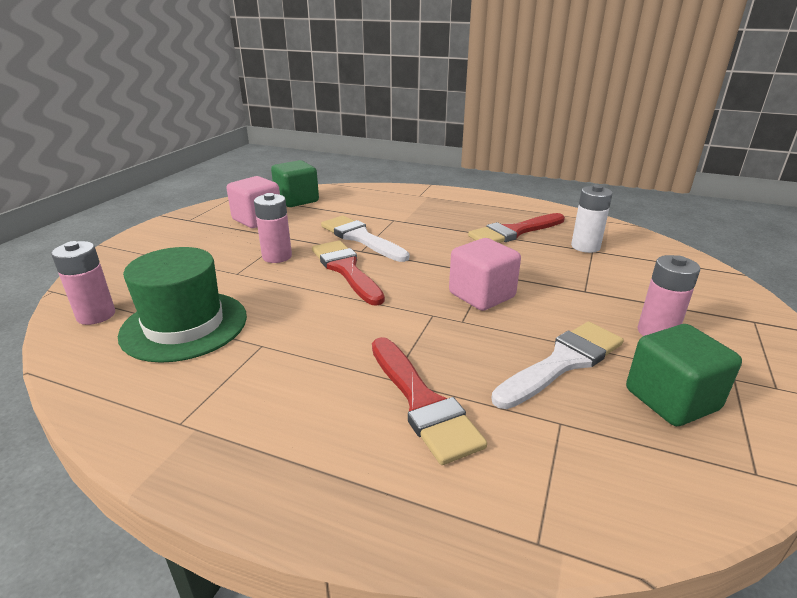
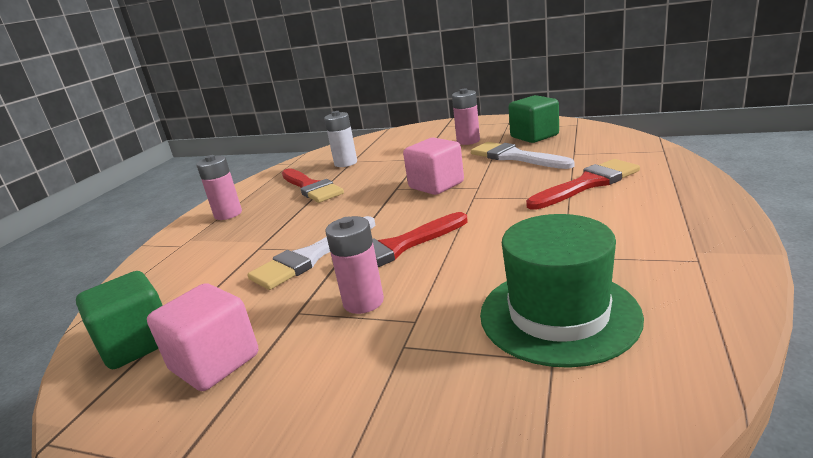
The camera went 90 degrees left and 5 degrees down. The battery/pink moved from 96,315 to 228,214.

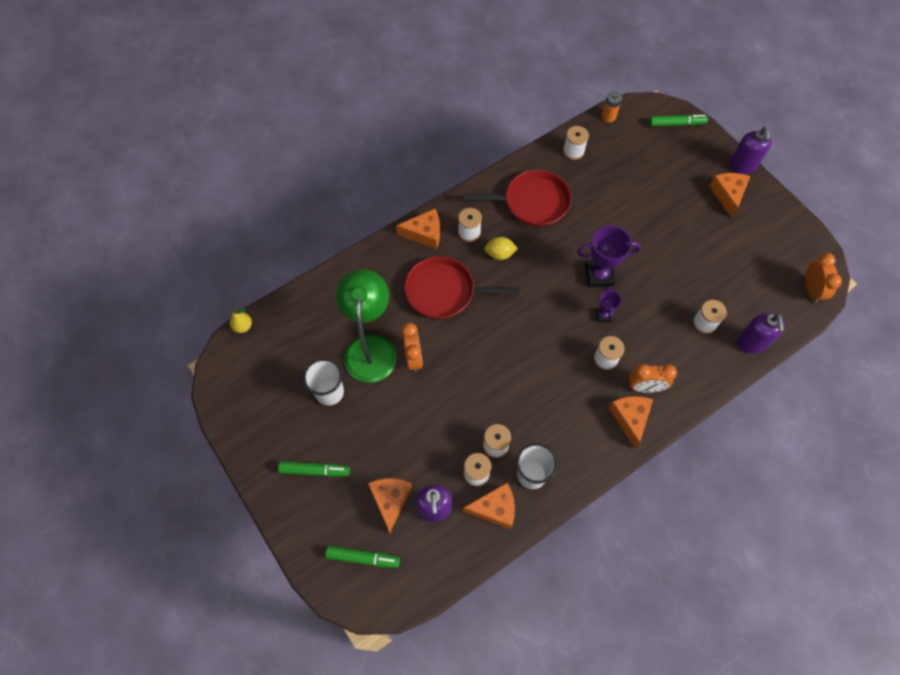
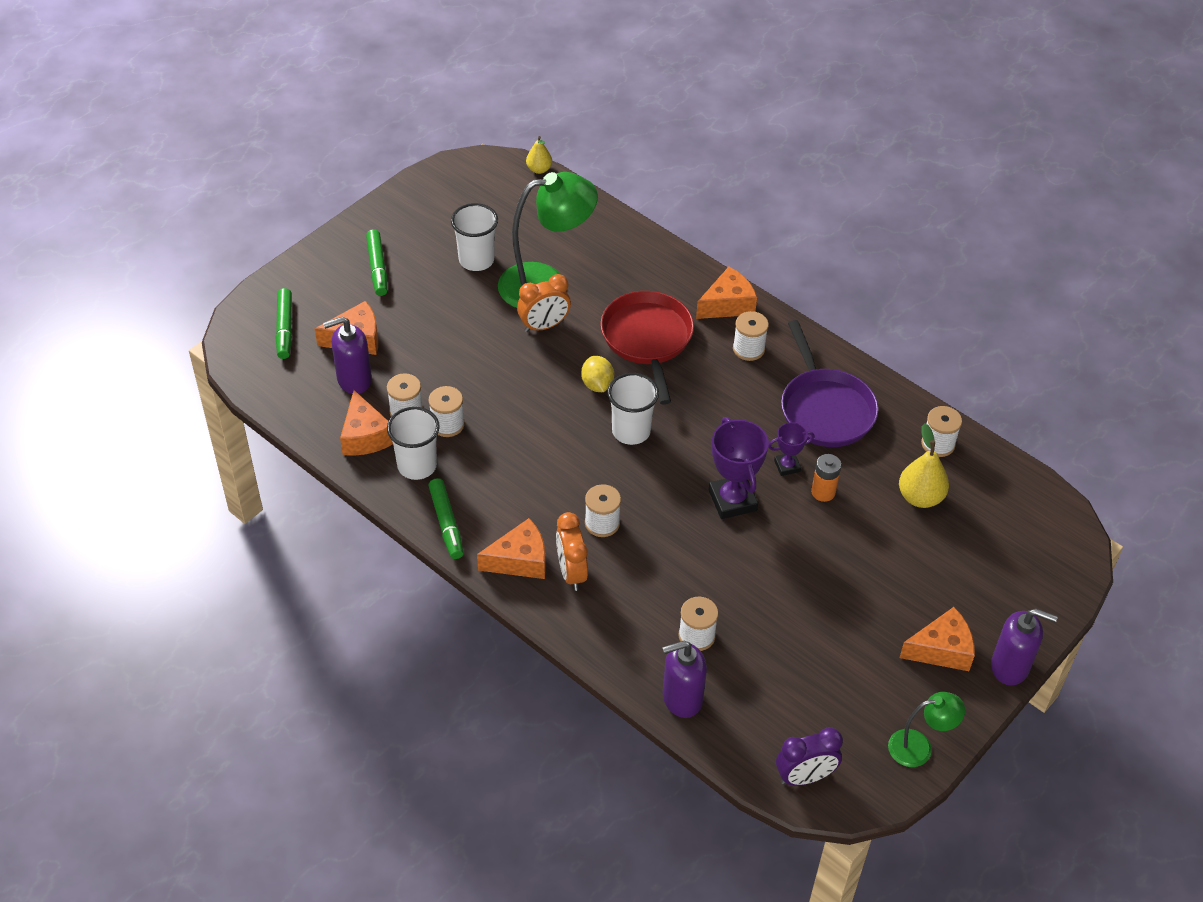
The camera went 75 degrees right and 15 degrees down. The cheese/orange at 424,234 turned 105 degrees counterclockwise. The pan/red at 532,202 became the pan/purple at 825,409. The lemon/yellow moved from 500,254 to 597,384. The trophy/purple moved from 603,315 to 787,466. The battery/orange moved from 608,116 to 823,492. The marker/green moved from 676,124 to 446,523. The soap dispenser/purple at 742,166 turned 150 degrees counterclockwise. The clock/orange at 811,290 became the clock/purple at 805,777. The cup/white at 631,431 appeared. The lamp/green at 919,747 appeared. The pear/yellow at 920,497 appeared.

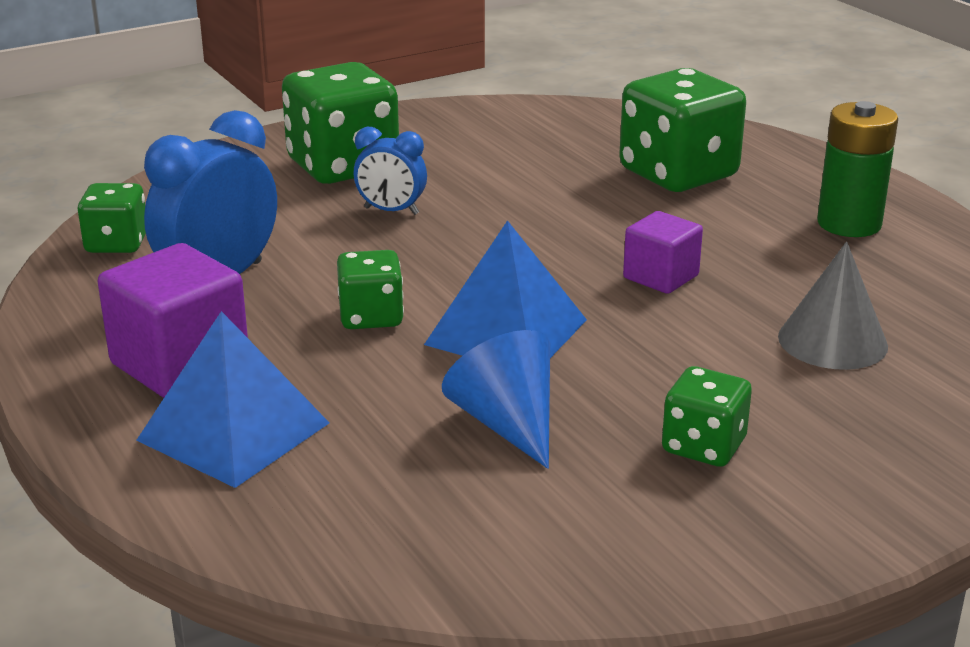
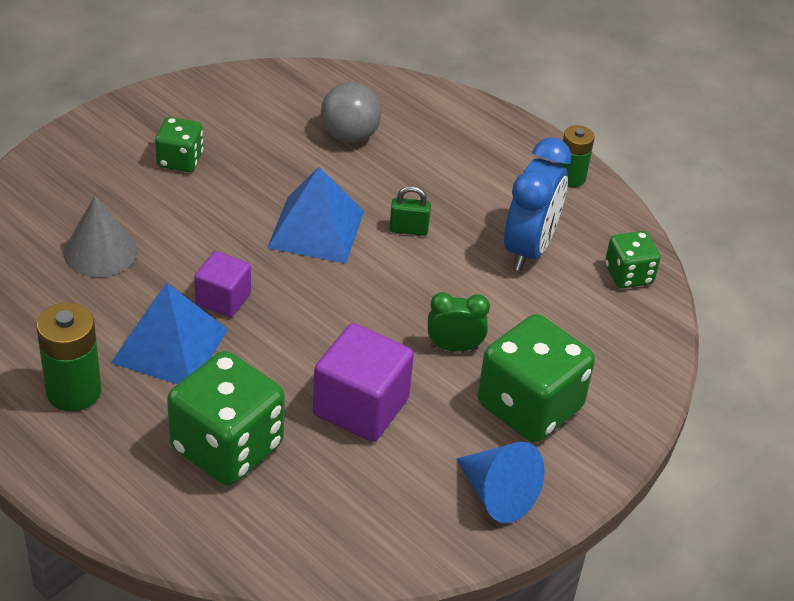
The camera went 160 degrees right and 15 degrees up. The cube/purple moved from 180,364 to 361,407. The pyramid/blue moved from 233,431 to 170,346. The dice/green at 371,317 was replaced by the padlock/green at 408,229. The clock/blue at 391,211 became the clock/green at 454,347. The cone/blue moved from 507,424 to 497,494. The ball/grey at 349,136 appeared. The battery/green at 571,178 appeared.

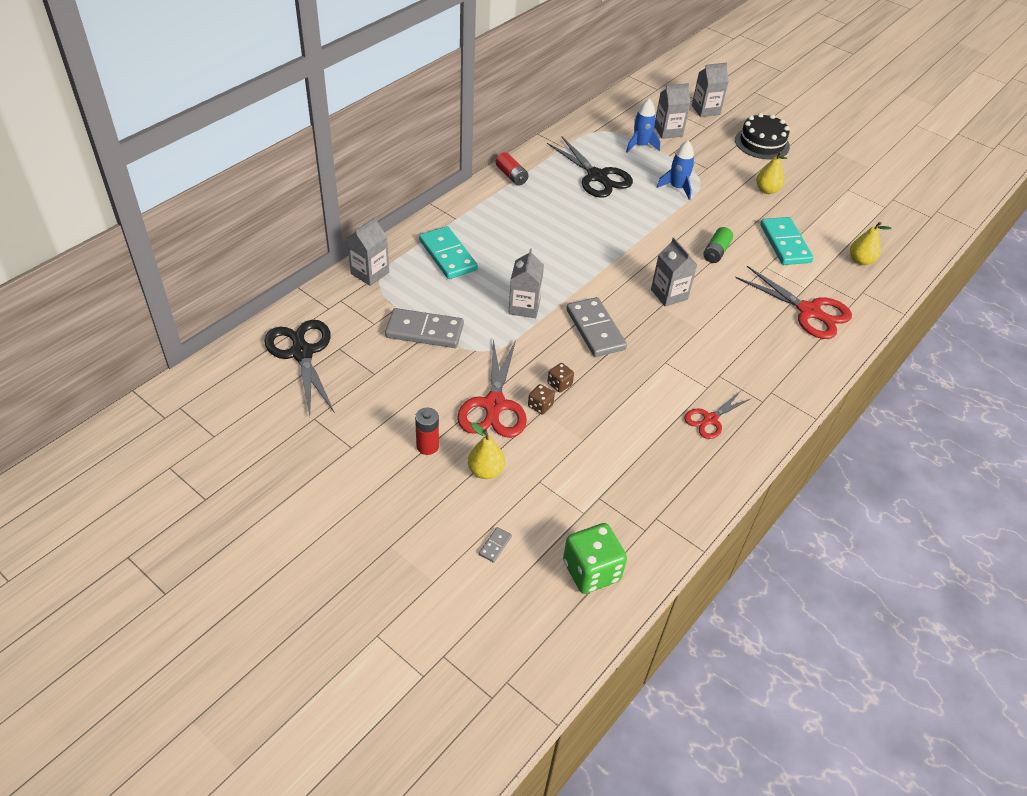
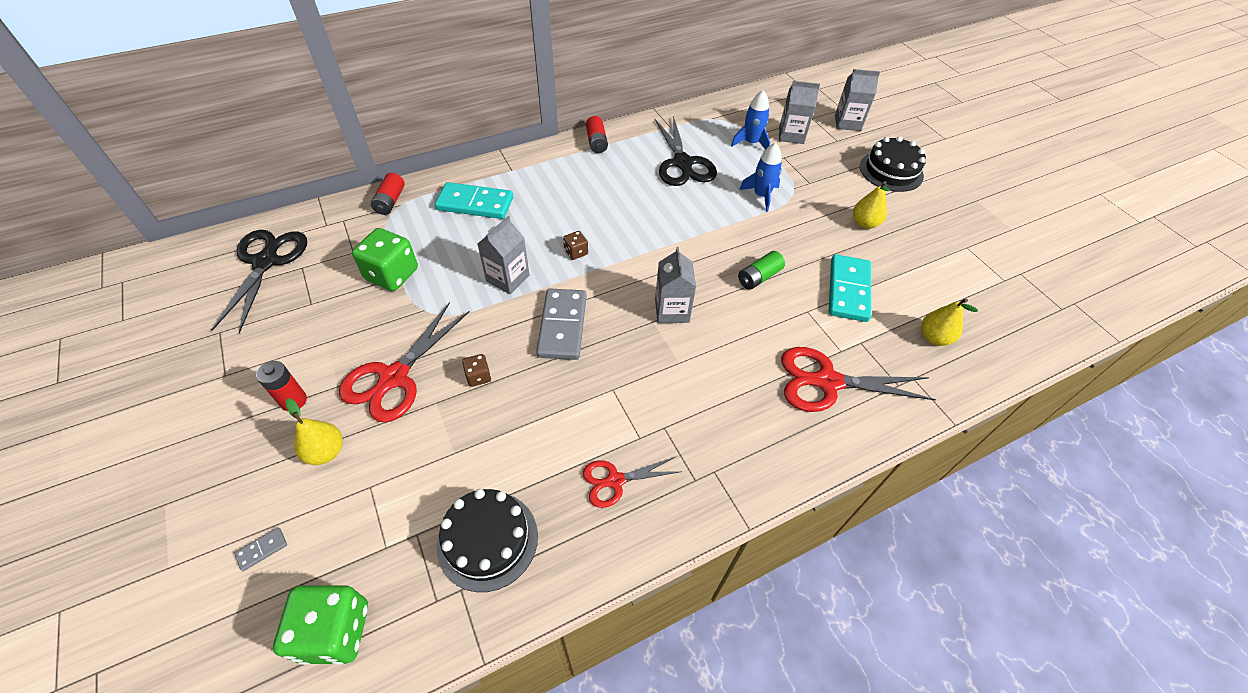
The camera went 25 degrees right and 5 degrees up. The carton/grey at 370,273 was replaced by the battery/red at 390,201. The domino/grey at 424,331 was replaced by the dice/green at 392,274. The domino/turquoise at 447,255 turned 75 degrees counterclockwise. The dice/brown moved from 540,406 to 576,252. The scissors/red at 809,311 turned 120 degrees clockwise. The cake/black at 487,540 appeared.

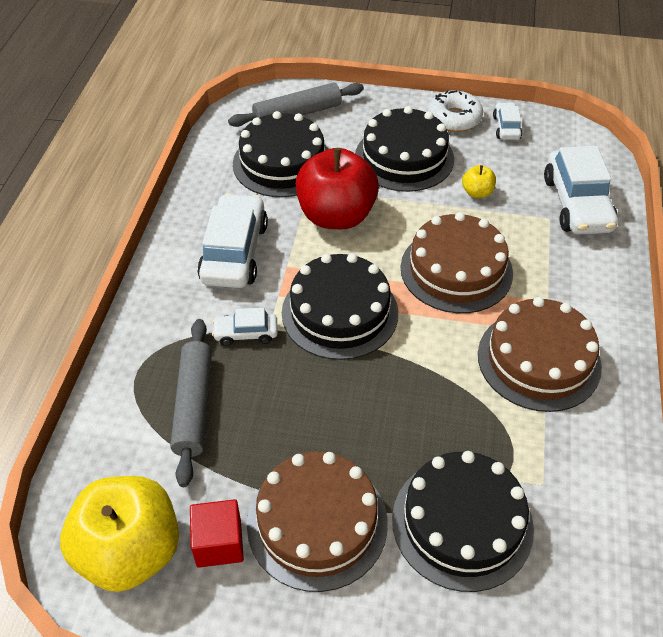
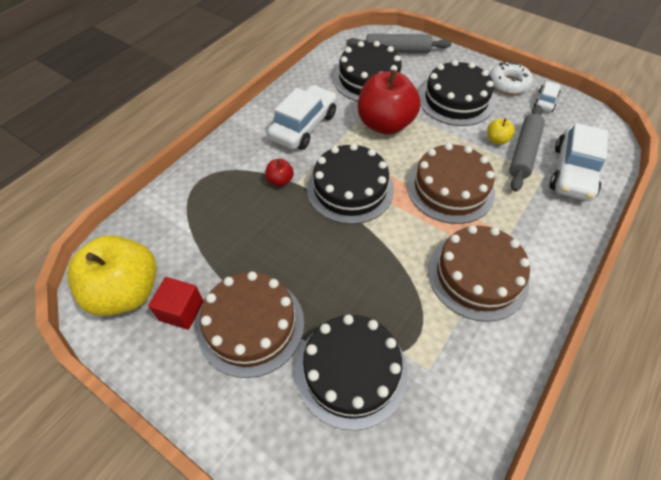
The camera went 25 degrees right and 5 degrees up. The rolling pin/grey moved from 193,405 to 523,152. The car/white at 246,333 was replaced by the apple/red at 280,180.

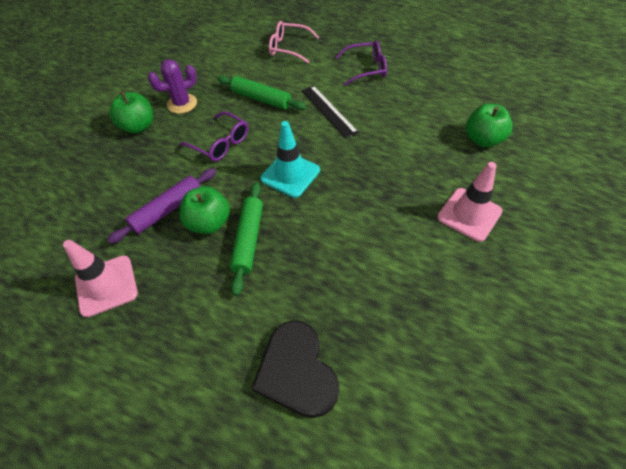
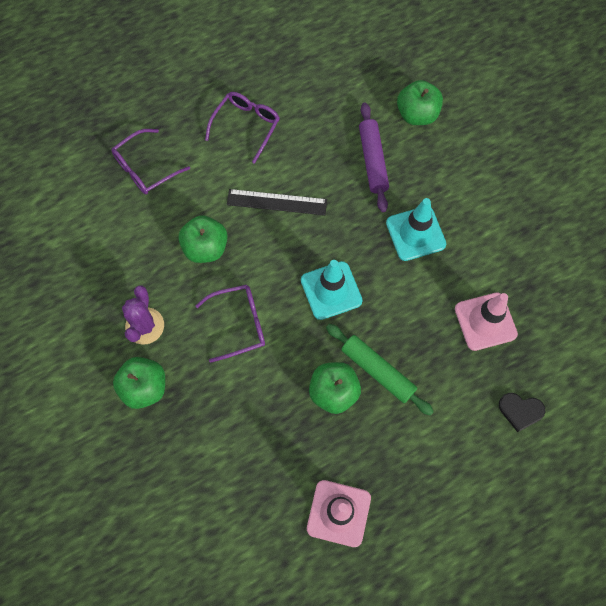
The camera went 55 degrees left and 15 degrees up. The rolling pin/purple moved from 167,210 to 373,161. The rolling pin/green at 261,99 was replaced by the apple/green at 205,248. The heart/black at 296,371 changed to 0.54 times the size. The glasses/pink at 288,48 became the glasses/purple at 145,168. The traffic cone/pink moved from 469,214 to 485,321. The traffic cone/turquoise at 415,233 appeared.

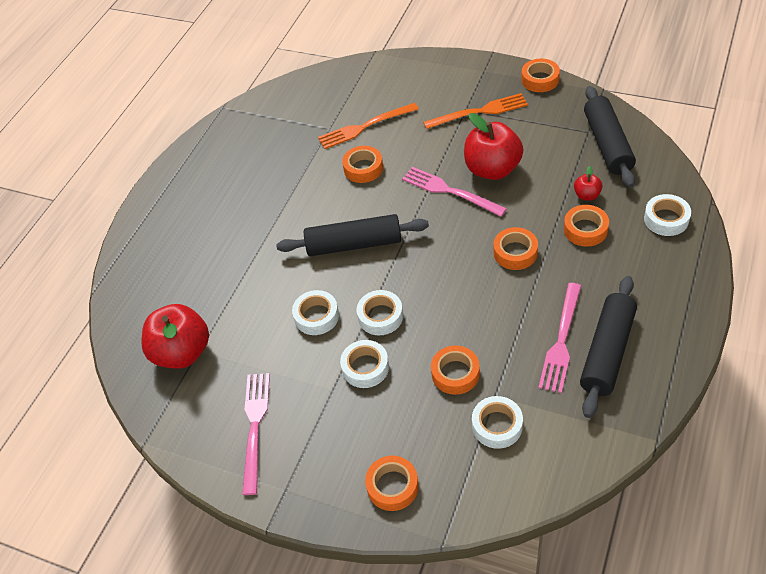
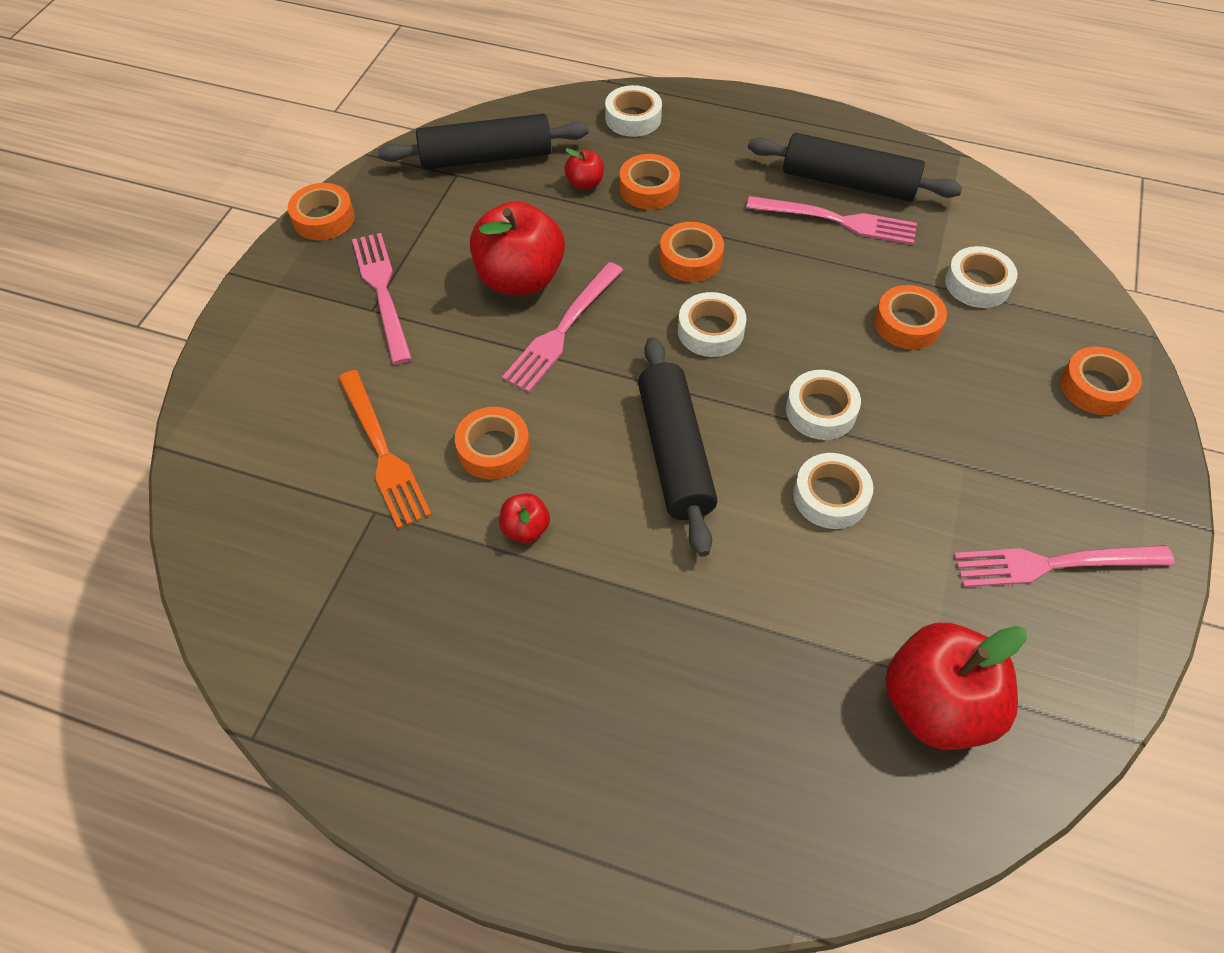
The camera went 100 degrees left and 5 degrees up. The tape/white moved from 365,367 to 710,331. The fork/orange at 479,112 became the fork/pink at 382,292. The apple/red at 525,529 appeared.

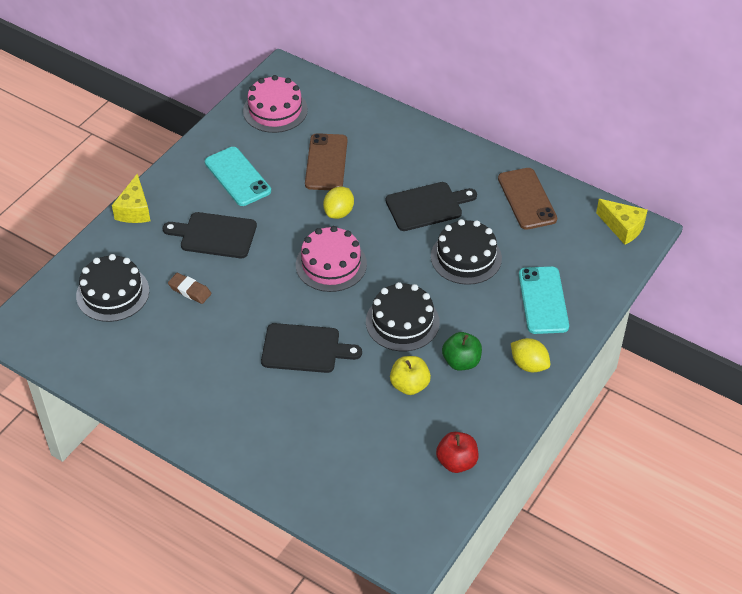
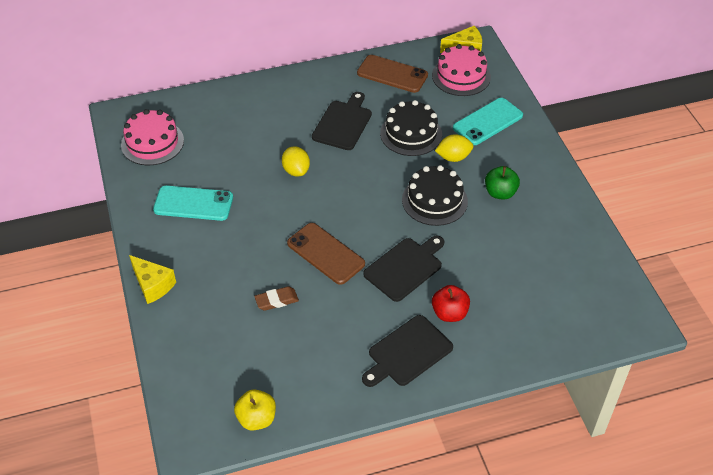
The camera went 50 degrees left and 0 degrees up. The cake/black at 112,293 disappeared. The cutting board/black moved from 215,235 to 407,352. The cake/pink moved from 331,264 to 461,76. The phone/brown moved from 326,162 to 326,253. The apple/yellow moved from 409,385 to 256,419. The apple/red moved from 456,462 to 449,313. The lemon/yellow moved from 529,365 to 453,157. The phone/turquoise at 543,300 turned 75 degrees counterclockwise.

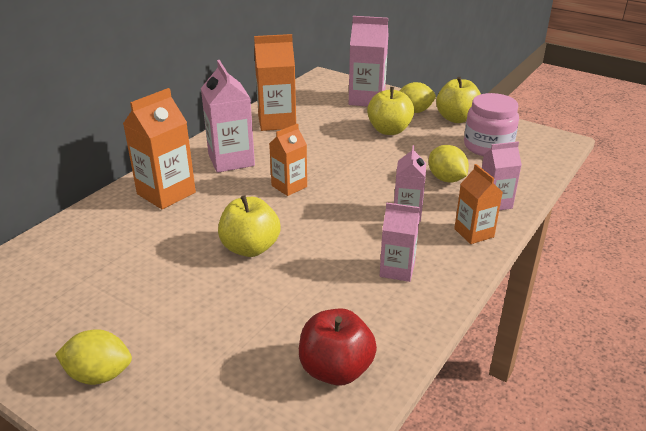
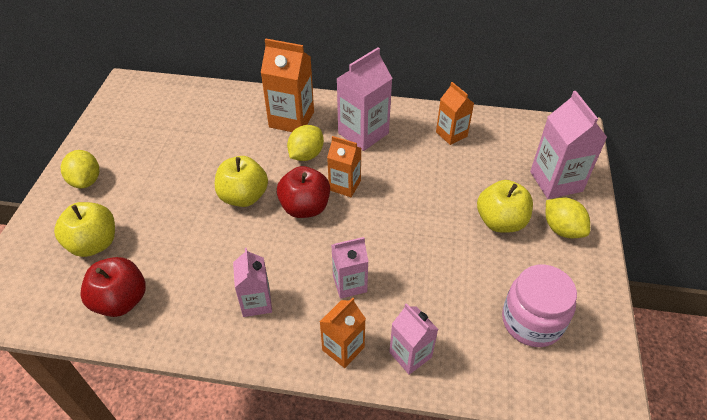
The camera went 65 degrees right and 15 degrees up. The carton/orange at 277,122 changed to 0.63 times the size. The lemon/yellow moved from 446,179 to 306,155. The apple/yellow moved from 456,118 to 94,244. The apple/red at 305,207 appeared.

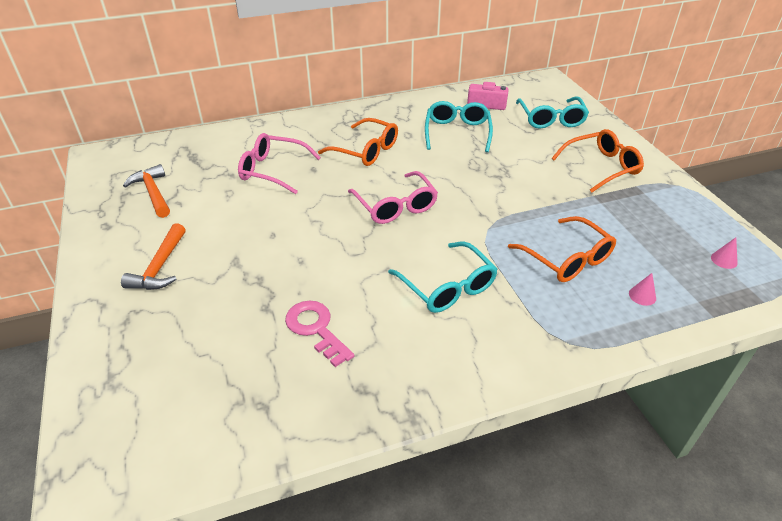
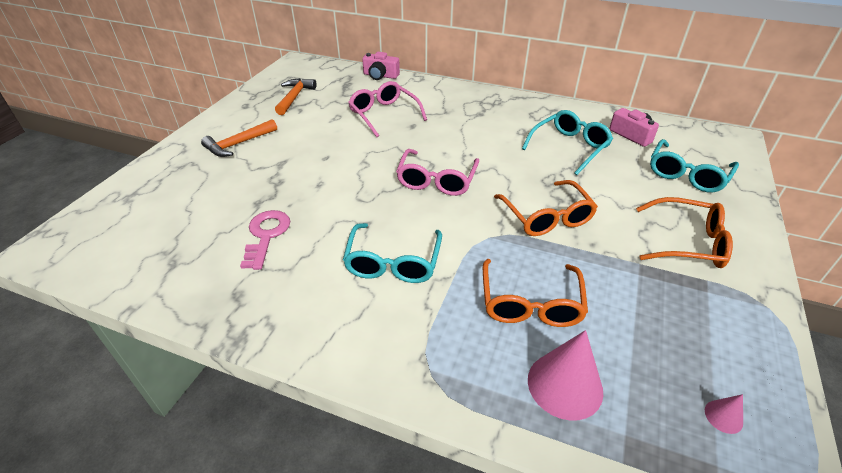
The camera went 40 degrees right and 0 degrees up. The glasses/orange moved from 366,150 to 546,217. The cone/pink at 642,295 changed to 2.21 times the size. The camera/pink at 380,76 appeared.

